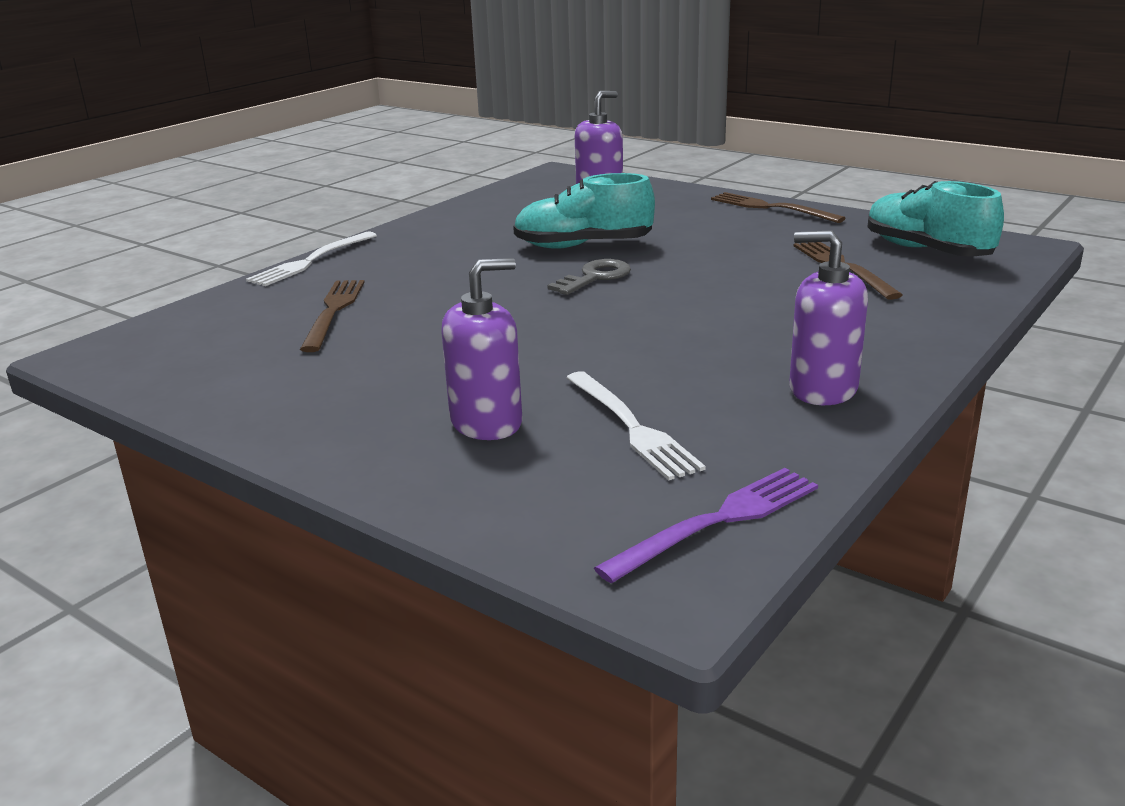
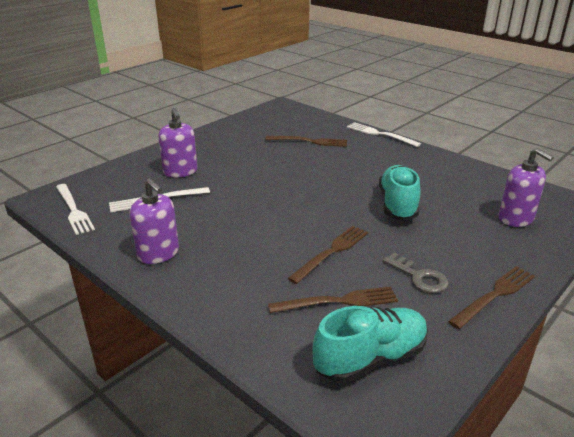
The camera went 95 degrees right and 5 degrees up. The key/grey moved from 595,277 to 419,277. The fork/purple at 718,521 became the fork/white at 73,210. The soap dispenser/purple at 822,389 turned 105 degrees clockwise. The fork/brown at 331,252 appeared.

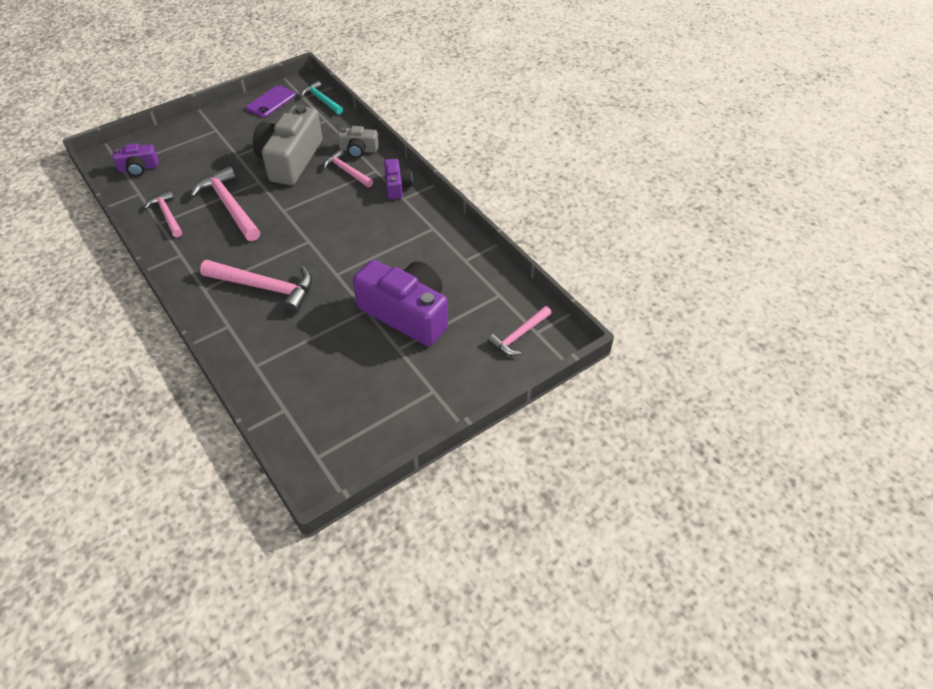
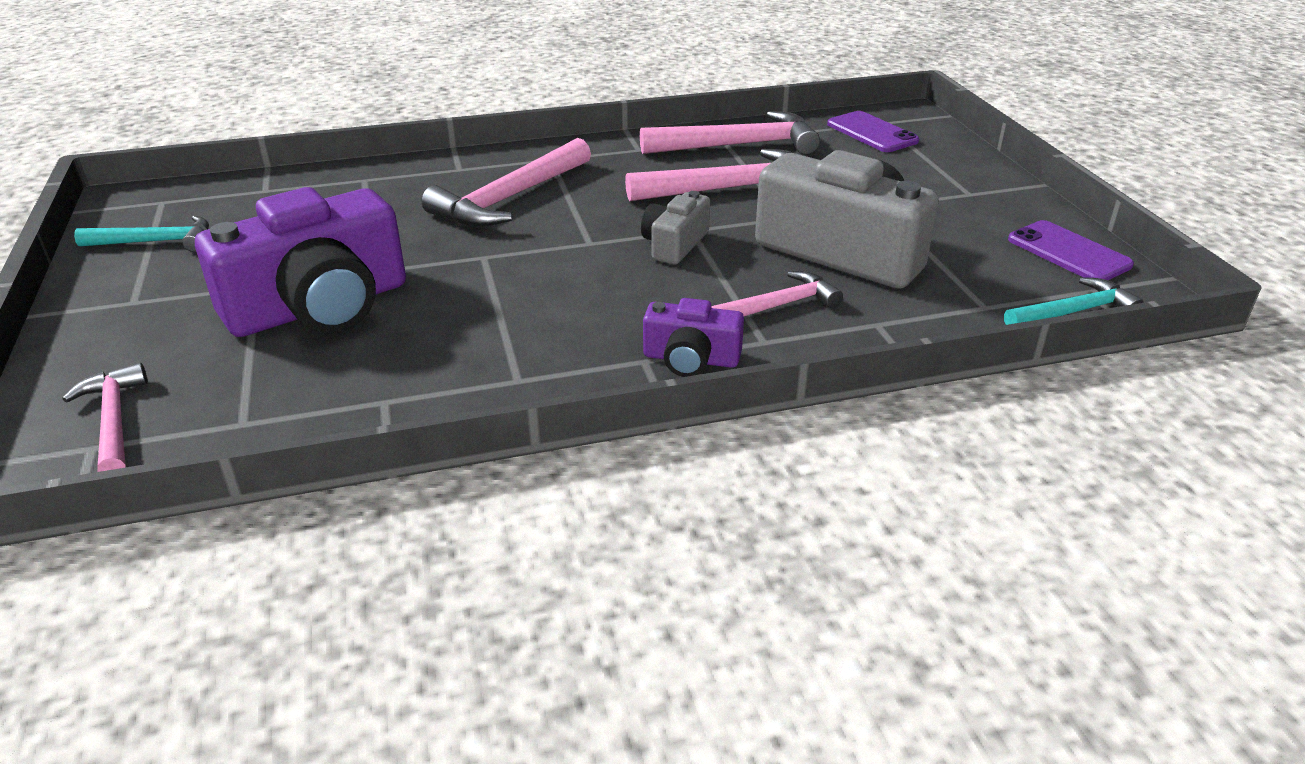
The camera went 110 degrees right and 15 degrees down. The camera/purple at 138,168 was replaced by the phone/purple at 872,133. The hammer/pink at 167,215 changed to 1.65 times the size. The camera/grey moved from 358,150 to 674,244. The hammer/turquoise at 156,242 appeared.

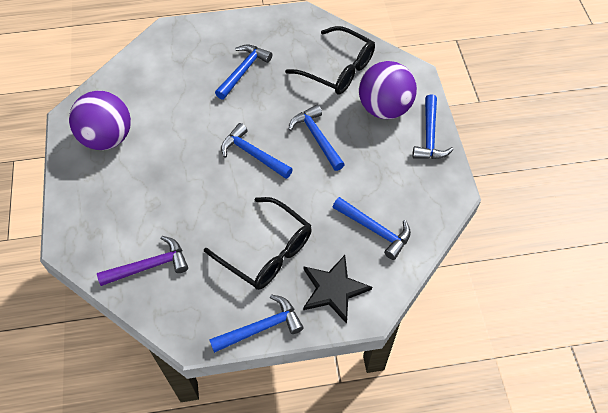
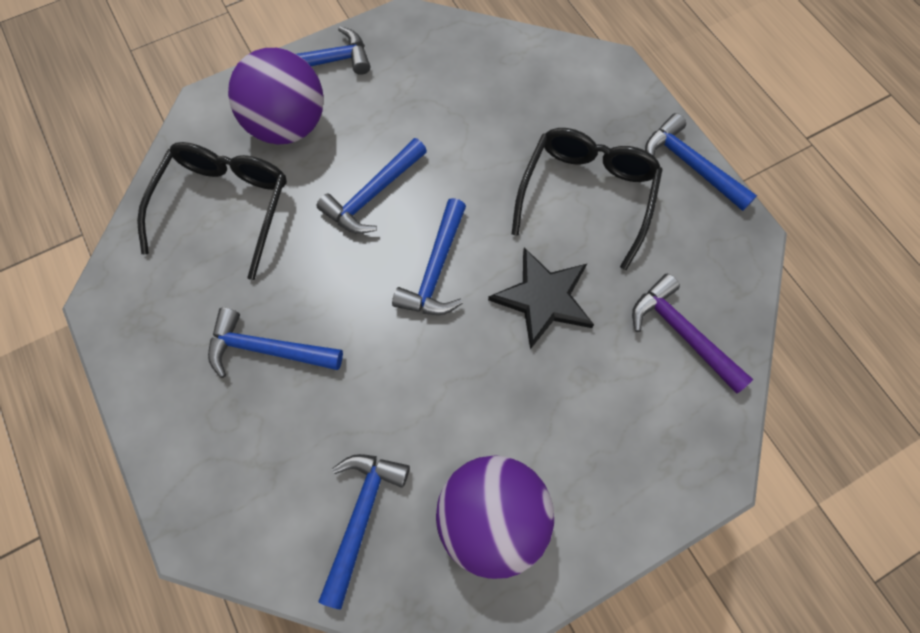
The camera went 110 degrees left and 10 degrees up. The star/black moved from 333,289 to 543,298. The hammer/blue moved from 375,230 to 361,516.

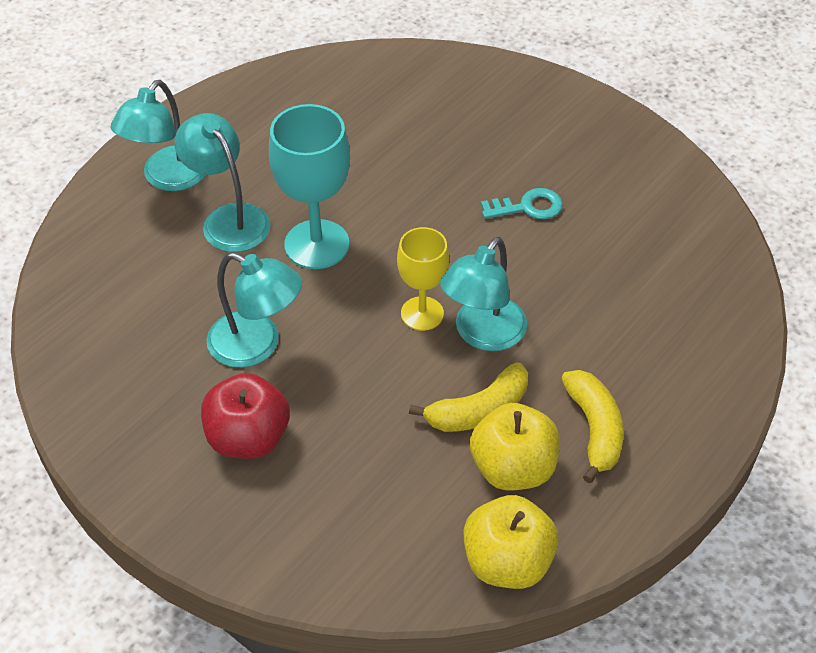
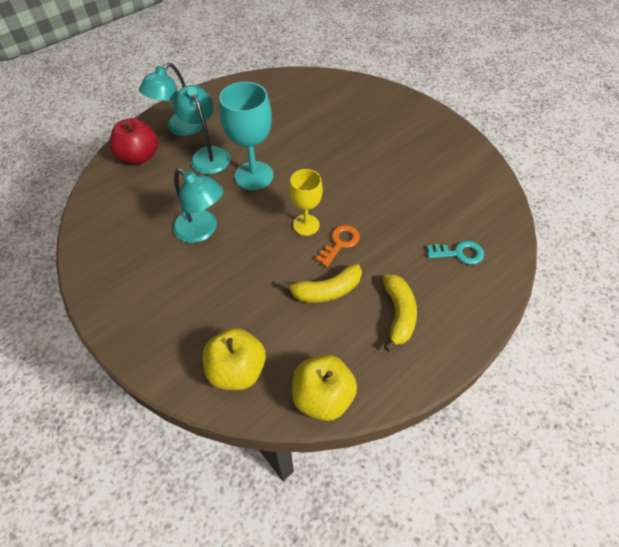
The camera went 10 degrees right and 5 degrees up. The apple/red moved from 248,438 to 139,157. The lamp/turquoise at 482,334 was replaced by the key/orange at 340,243. The apple/yellow moved from 513,468 to 237,370. The key/turquoise moved from 528,207 to 459,253.

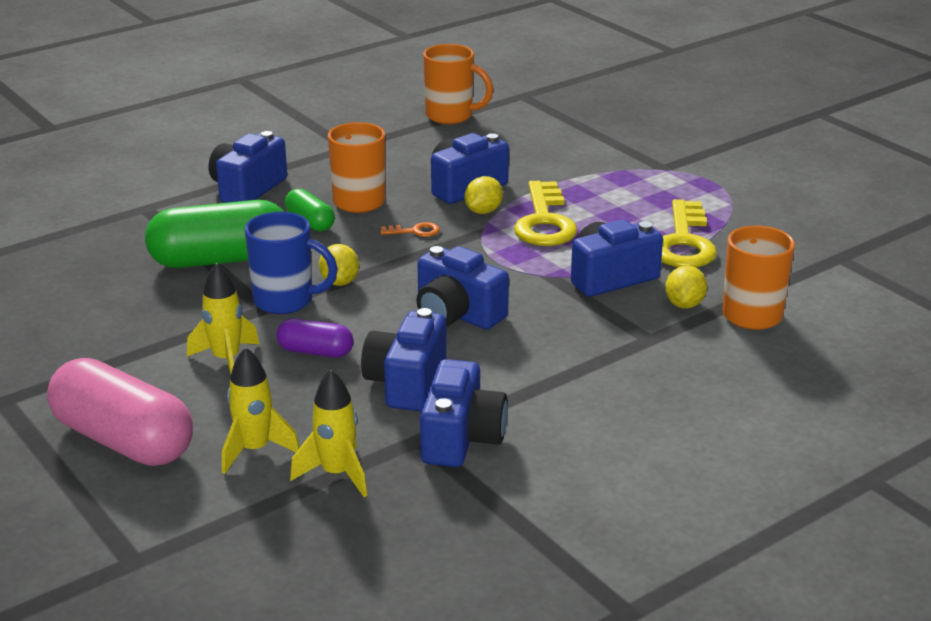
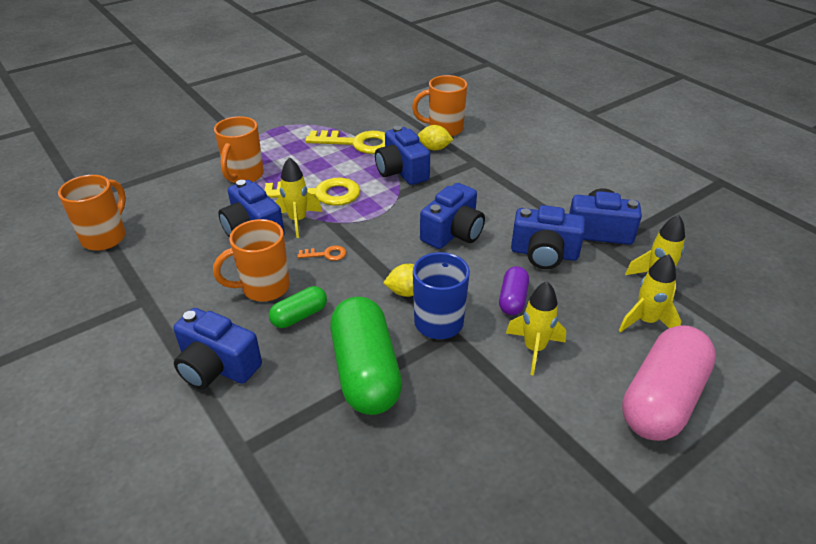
The camera went 90 degrees left and 10 degrees up. The key/orange at 415,231 turned 90 degrees clockwise. The lemon/yellow at 483,211 was replaced by the rocket/yellow at 298,221. The mug/orange at 244,176 appeared.

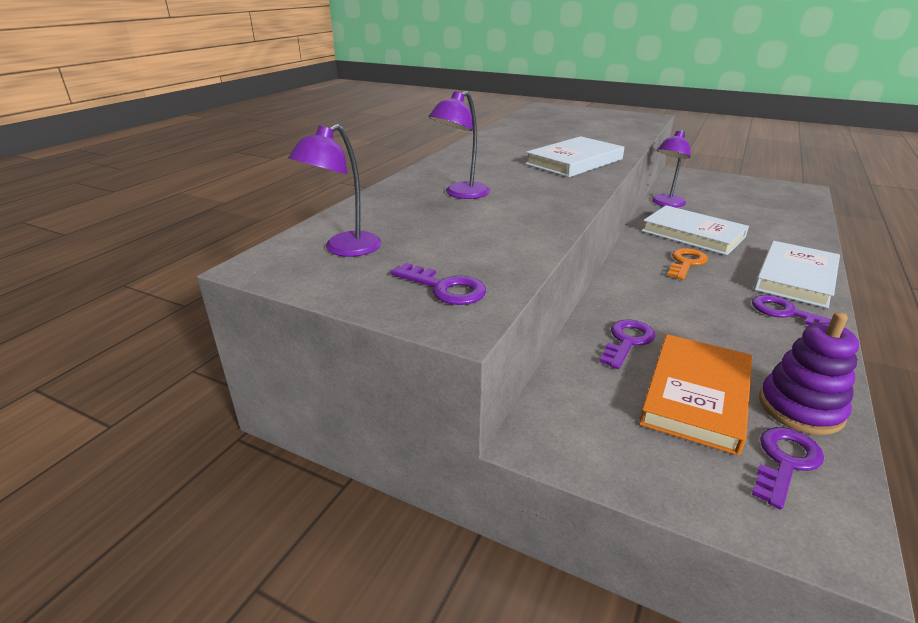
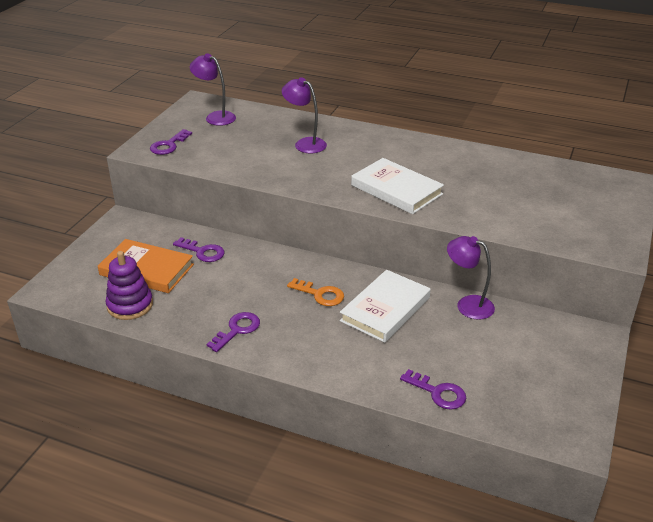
The camera went 85 degrees right and 5 degrees up. The key/purple moved from 785,461 to 438,393. The book/white at 795,278 disappeared.

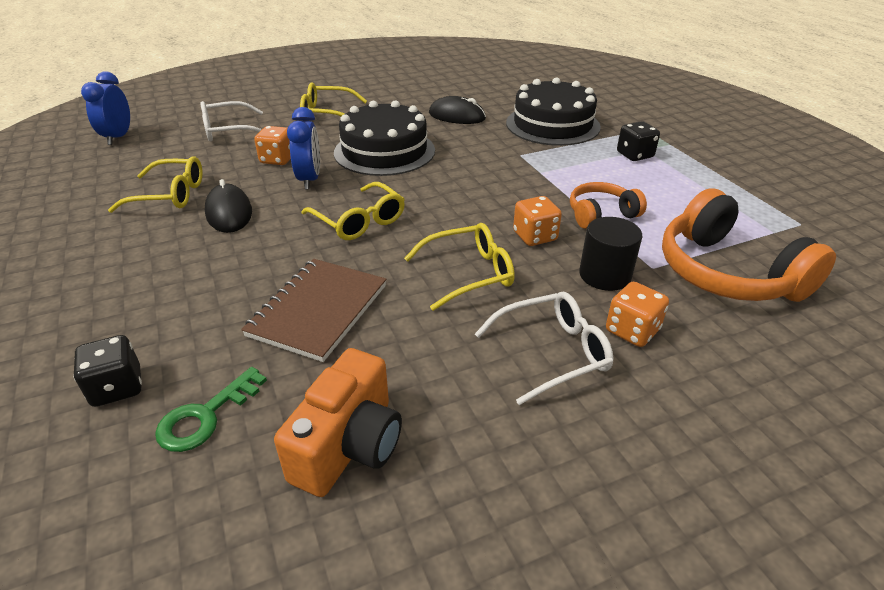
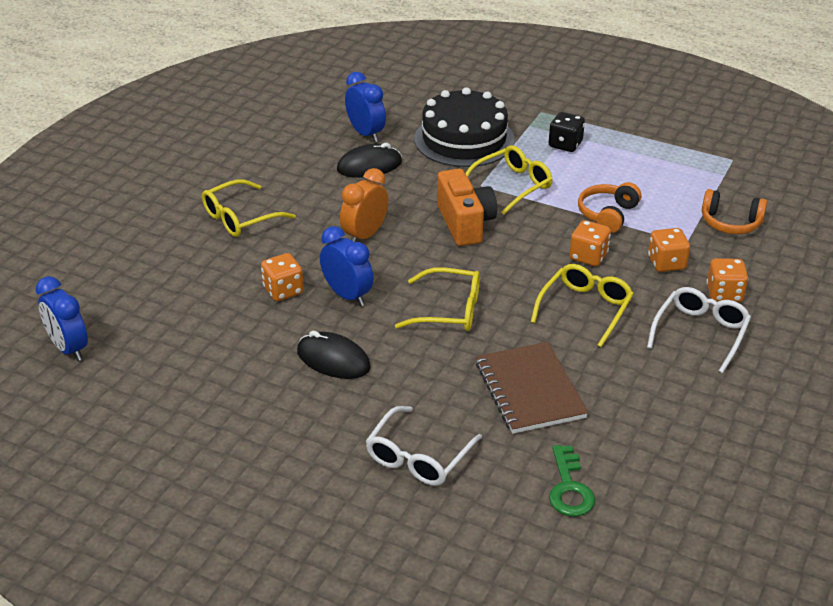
The camera went 40 degrees left and 0 degrees up. The dice/black at 117,387 disappeared. The glasses/yellow moved from 169,195 to 512,186. The glasses/white moved from 228,130 to 419,456. The camera/orange moved from 349,445 to 465,223. The cake/black at 384,151 was replaced by the clock/orange at 365,235. The cylinder/black at 605,275 was replaced by the dice/orange at 666,263. The headphones/orange at 727,273 changed to 0.55 times the size. The clock/blue at 366,134 appeared.

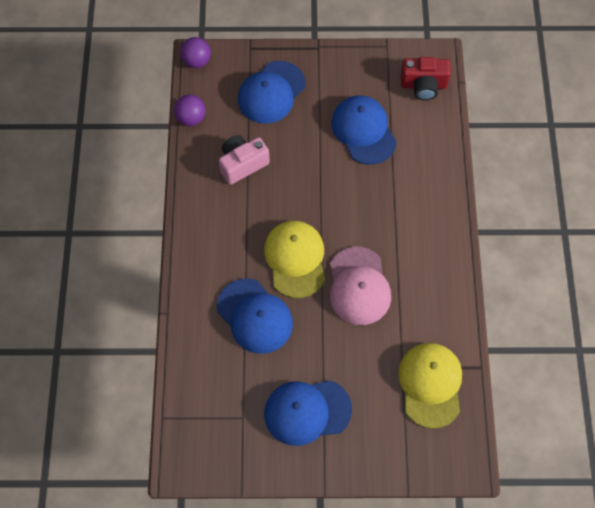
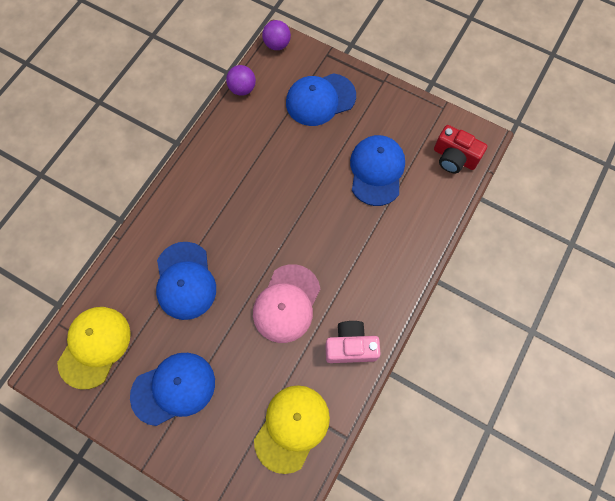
The camera went 30 degrees right and 5 degrees up. The camera/pink moved from 242,164 to 350,346. The cap/yellow moved from 295,259 to 94,346. The cap/blue at 307,411 turned 135 degrees clockwise.

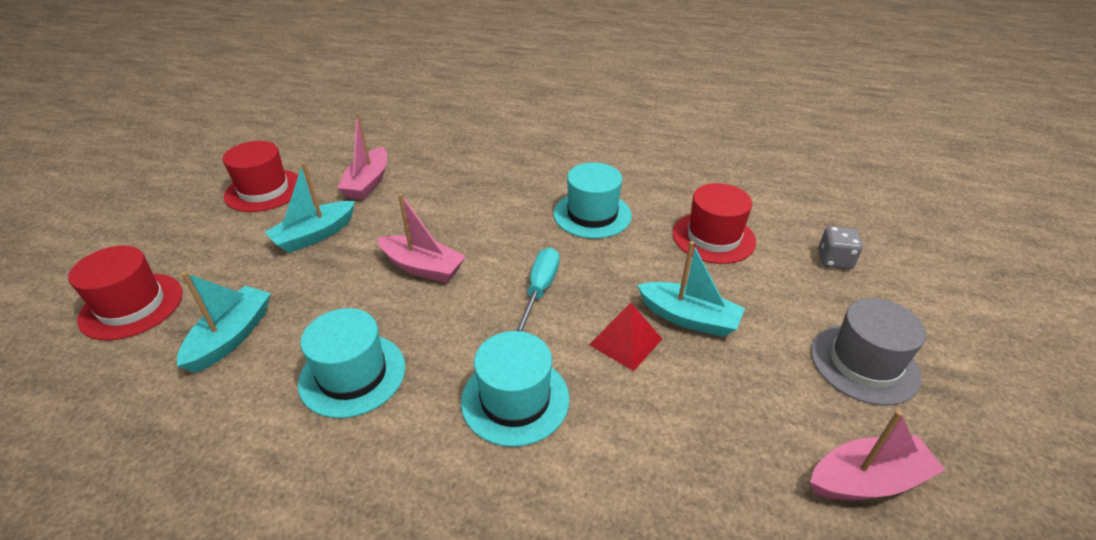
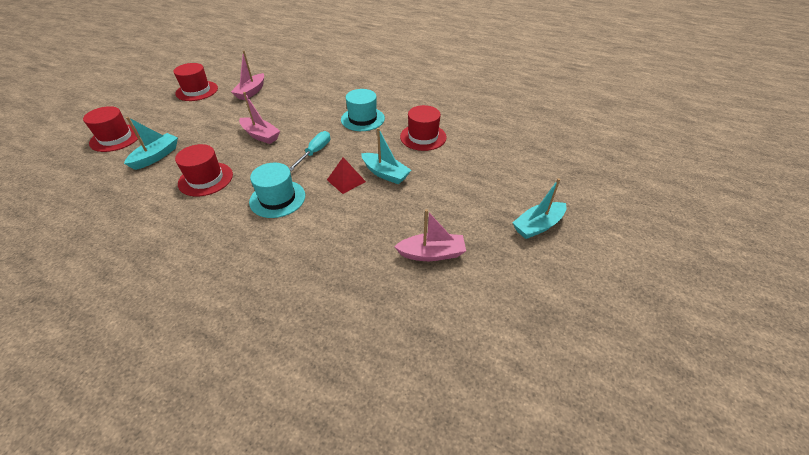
The camera went 10 degrees right and 5 degrees up. The boat/turquoise moved from 315,235 to 537,226. The hat/turquoise at 352,374 became the hat/red at 205,179. The hat/grey at 864,363 disappeared. The dice/grey at 834,260 disappeared.

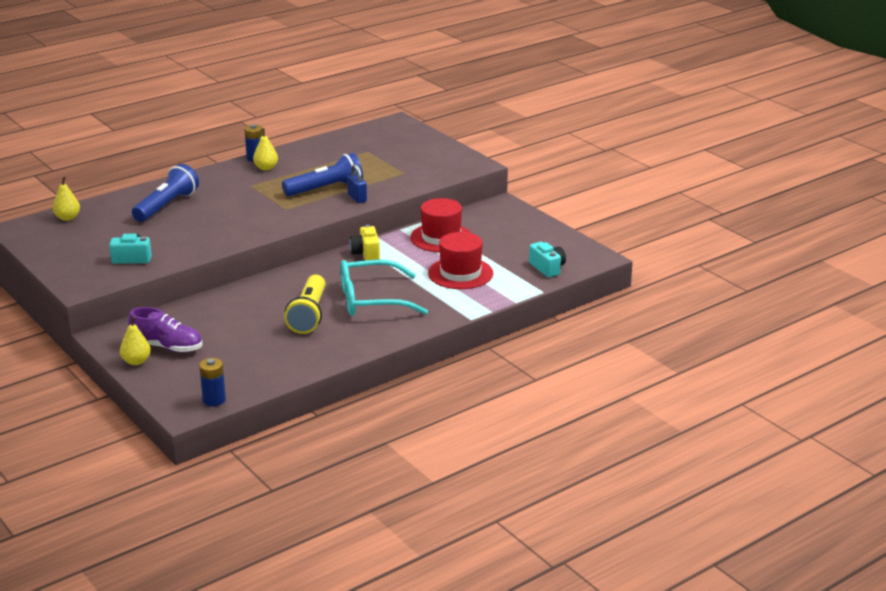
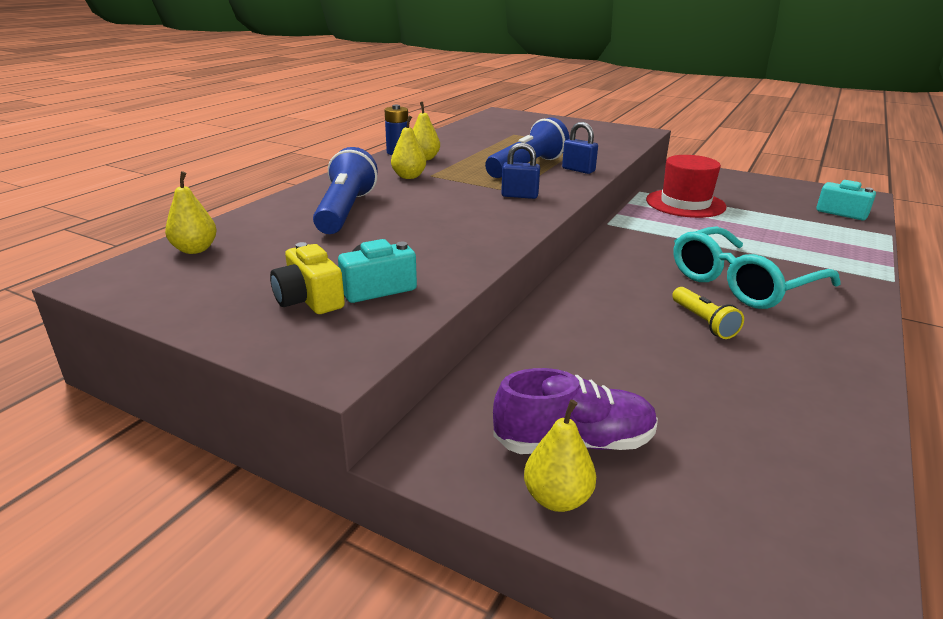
The camera went 25 degrees left and 0 degrees up. The battery/blue at 214,400 disappeared. The flashlight/yellow at 309,315 changed to 0.55 times the size. The camera/yellow moved from 366,253 to 309,300. The hat/red at 460,273 disappeared. The pear/yellow at 409,176 appeared. The padlock/blue at 519,196 appeared.

